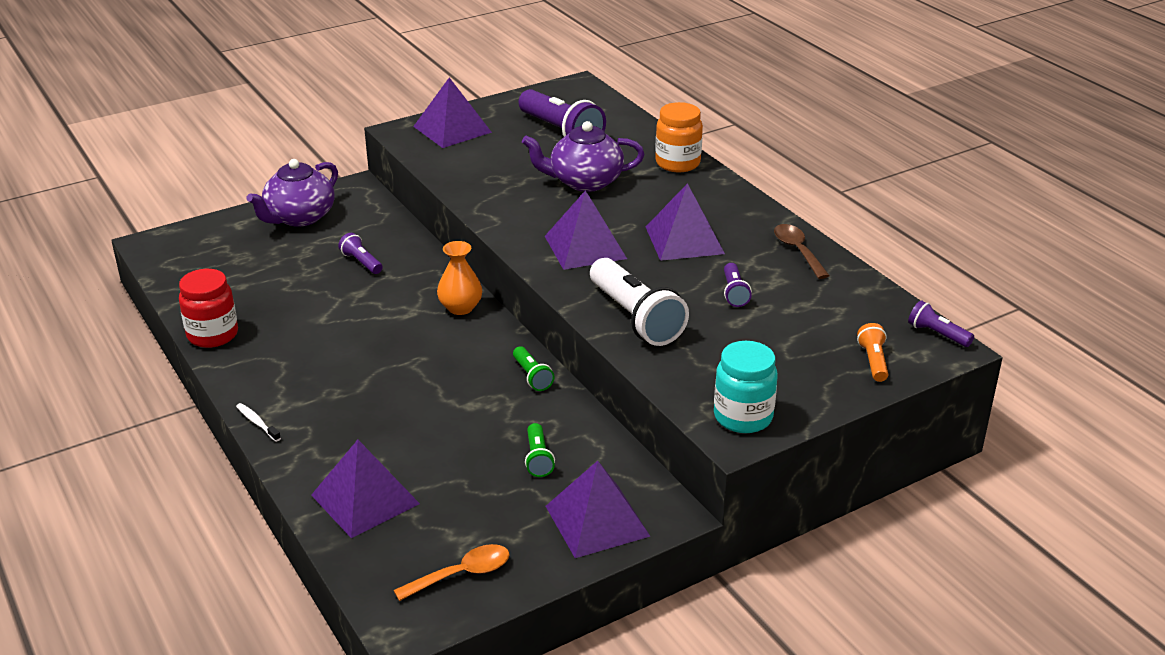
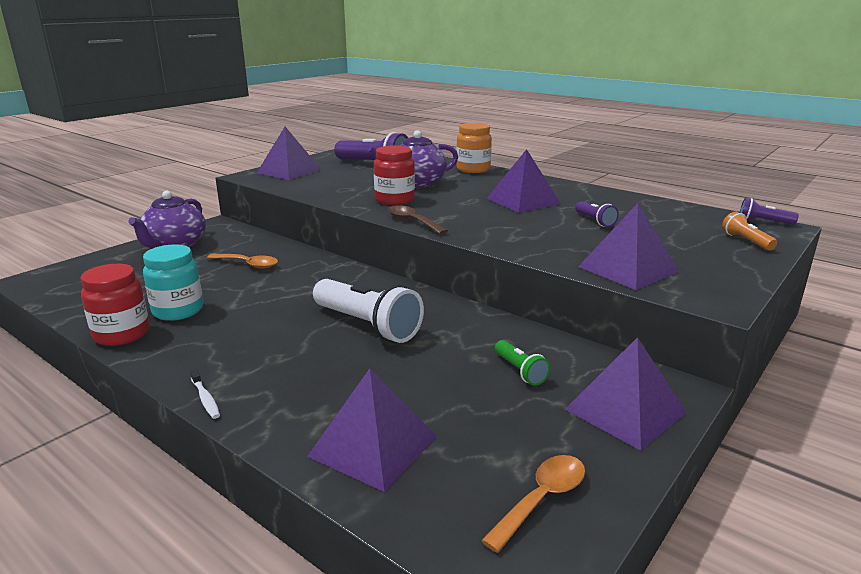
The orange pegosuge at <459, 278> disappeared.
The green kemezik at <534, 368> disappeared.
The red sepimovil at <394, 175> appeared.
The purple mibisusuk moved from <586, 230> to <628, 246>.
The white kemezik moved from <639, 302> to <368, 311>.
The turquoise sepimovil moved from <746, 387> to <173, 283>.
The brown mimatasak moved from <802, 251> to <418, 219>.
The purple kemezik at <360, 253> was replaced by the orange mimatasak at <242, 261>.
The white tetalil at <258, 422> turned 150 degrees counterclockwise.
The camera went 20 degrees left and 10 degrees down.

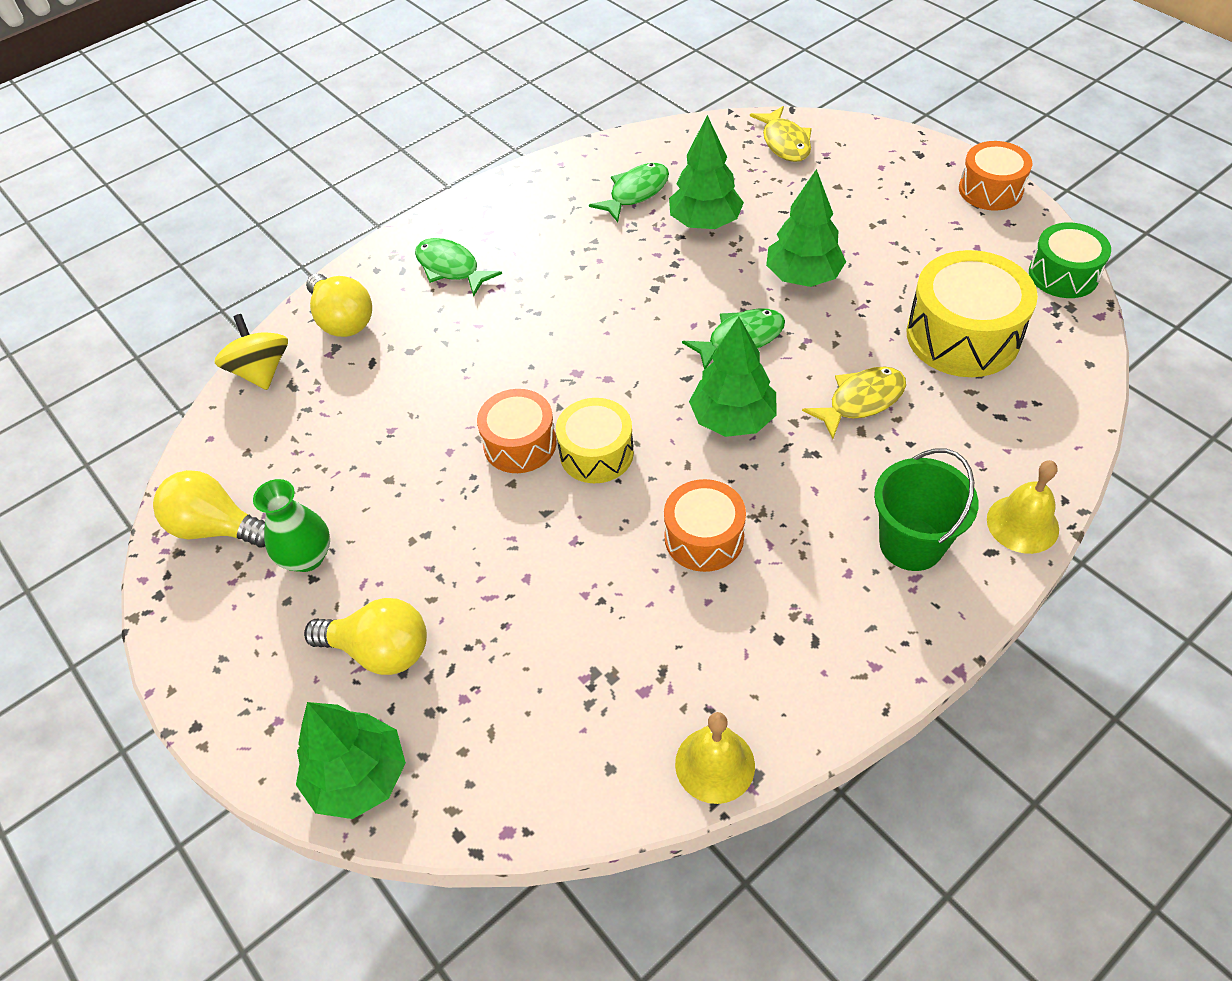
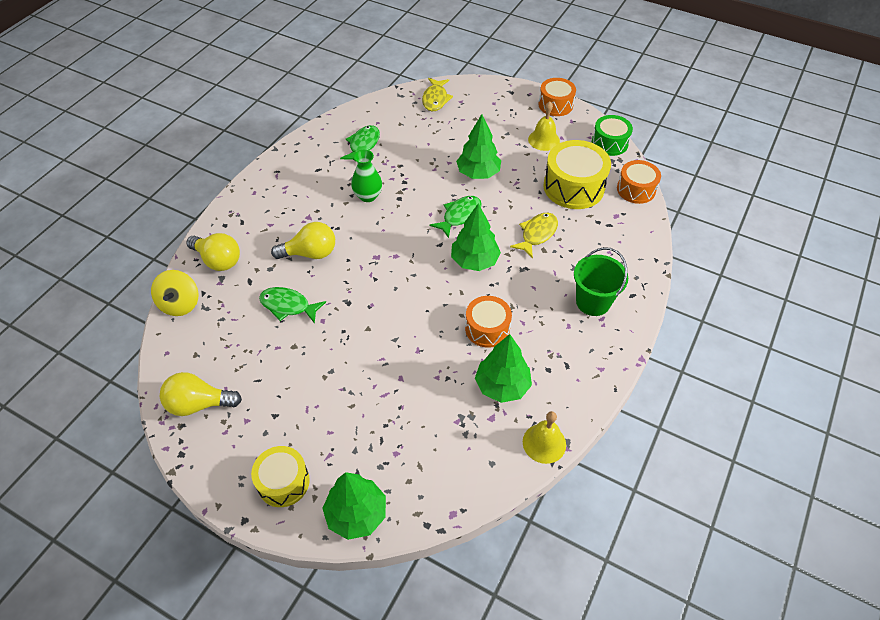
The green pegosuge moved from <291, 525> to <366, 176>.
The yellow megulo moved from <365, 636> to <303, 240>.
The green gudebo moved from <458, 267> to <292, 305>.
The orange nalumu moved from <517, 431> to <639, 182>.
The yellow nalumu moved from <595, 440> to <280, 476>.
The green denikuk moved from <706, 172> to <503, 368>.
The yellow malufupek moved from <1023, 507> to <544, 126>.
The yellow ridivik at <251, 352> turned 135 degrees counterclockwise.
The yellow gudebo at <781, 134> turned 45 degrees clockwise.
The camera went 25 degrees left and 0 degrees up.

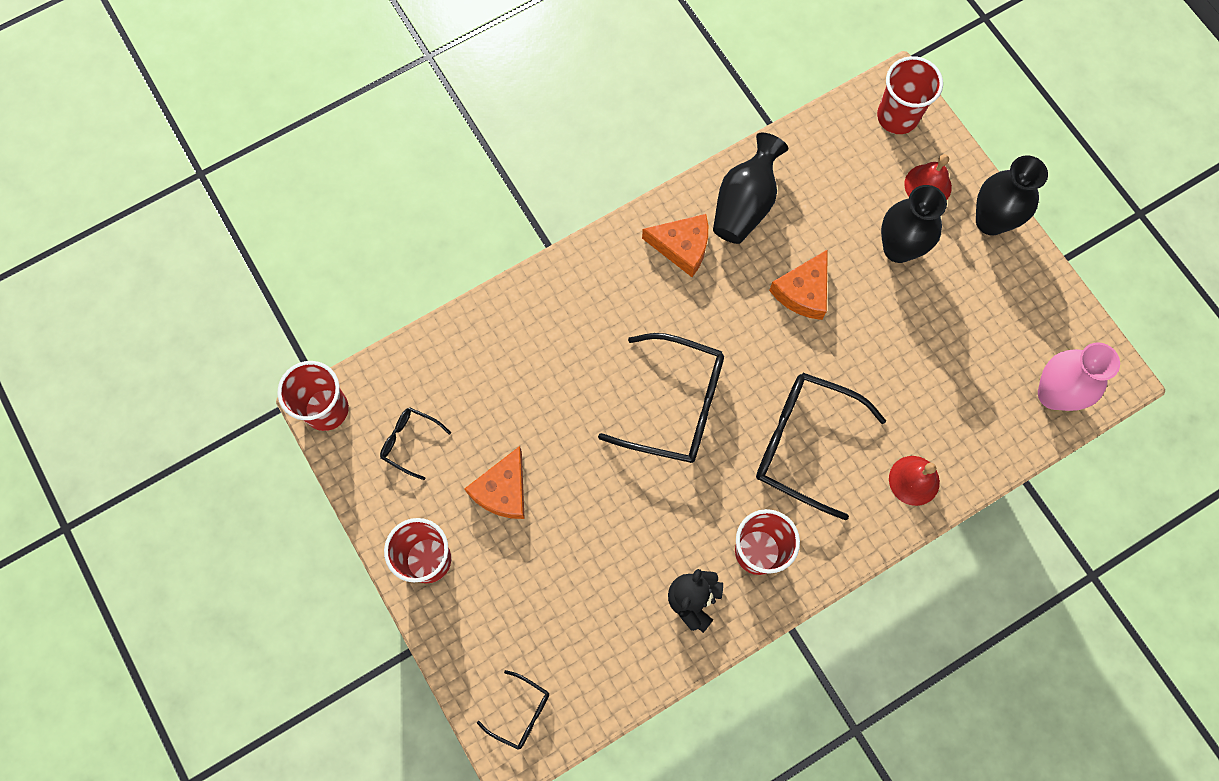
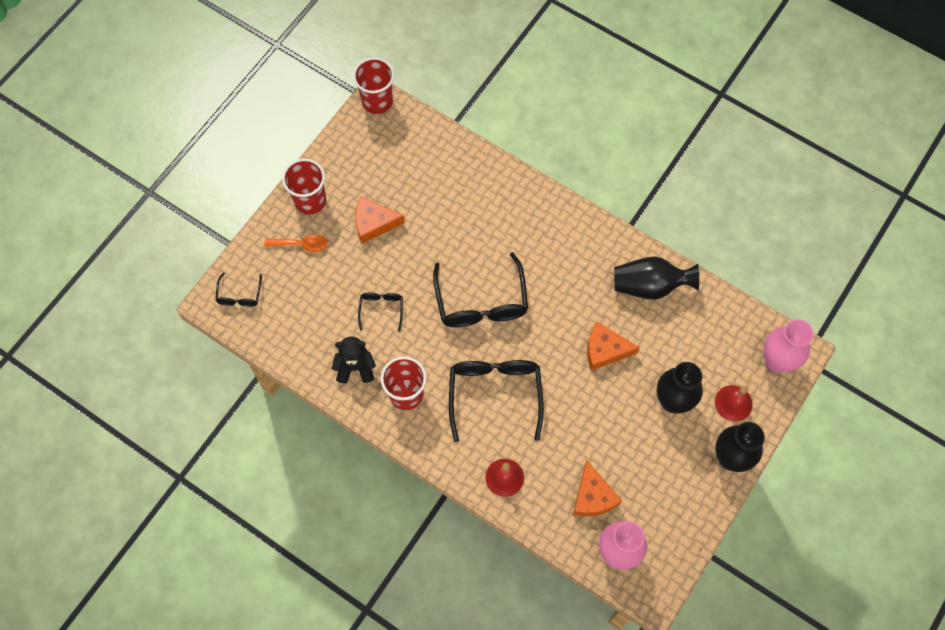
The orange mimatasak at <296, 243> appeared.
The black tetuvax moved from <415, 443> to <380, 312>.
The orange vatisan moved from <675, 245> to <597, 488>.
The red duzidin at <910, 95> was replaced by the pink pegosuge at <788, 346>.
The camera went 65 degrees right and 5 degrees down.

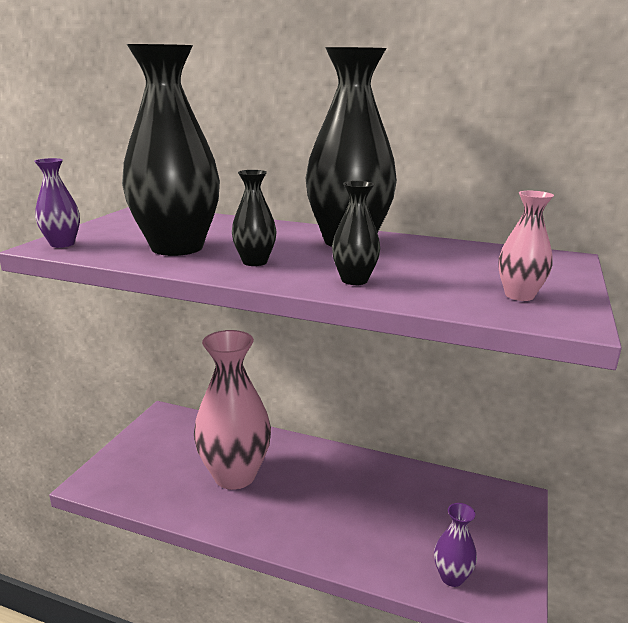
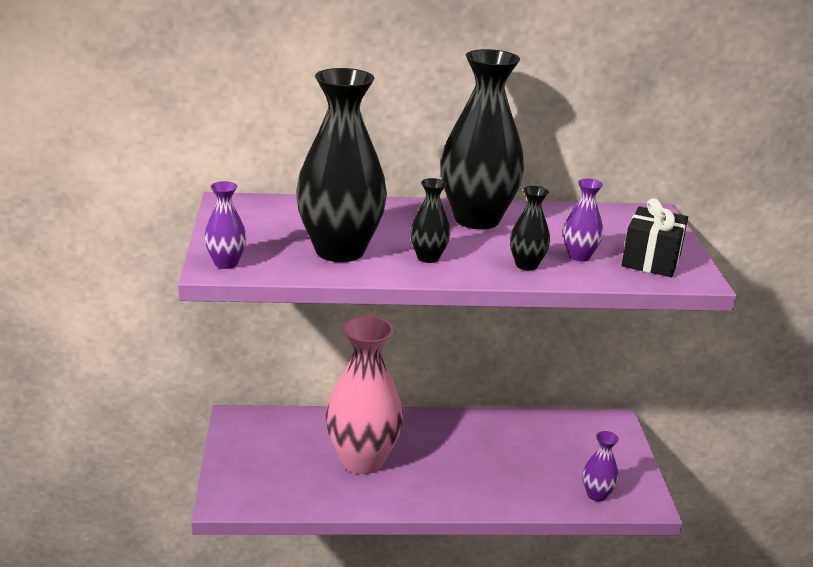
The purple pegosuge at <583, 220> appeared.
The pink pegosuge at <526, 246> was replaced by the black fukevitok at <655, 237>.
The camera went 25 degrees left and 5 degrees up.

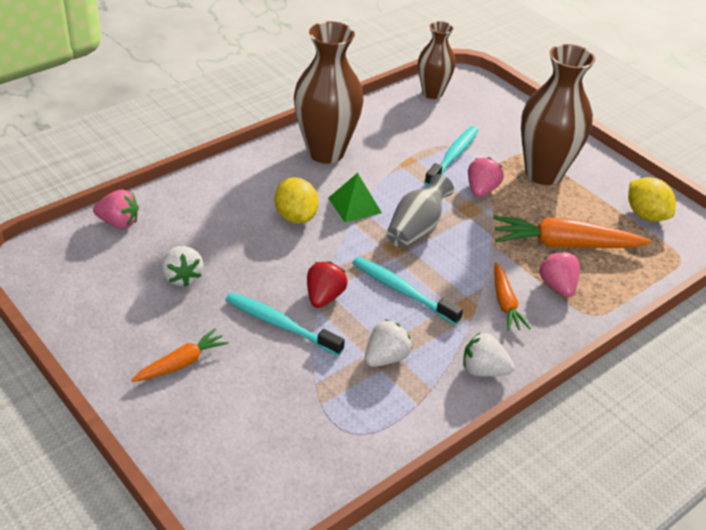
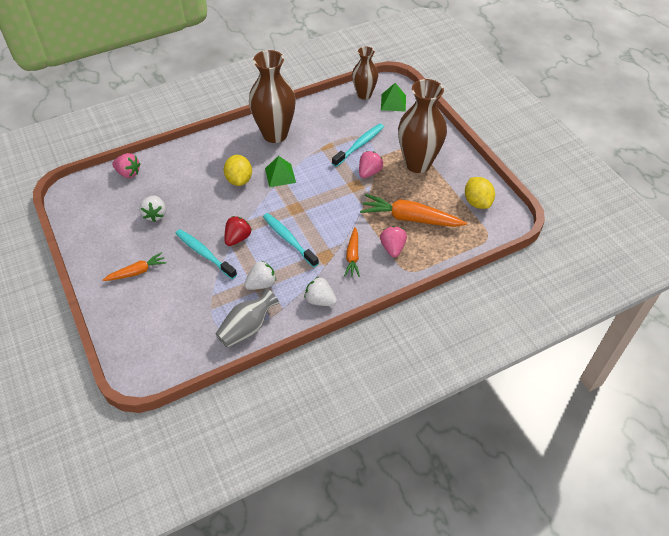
The green mibisusuk at <393, 97> appeared.
The grey pegosuge moved from <420, 211> to <247, 318>.
The camera went 15 degrees right and 10 degrees up.

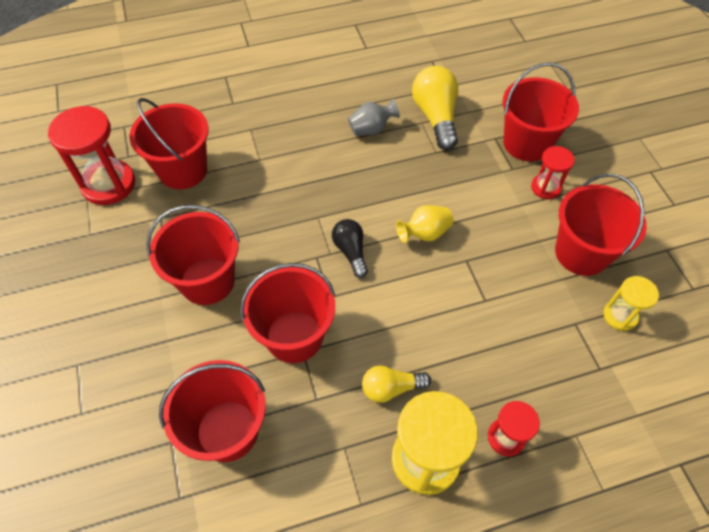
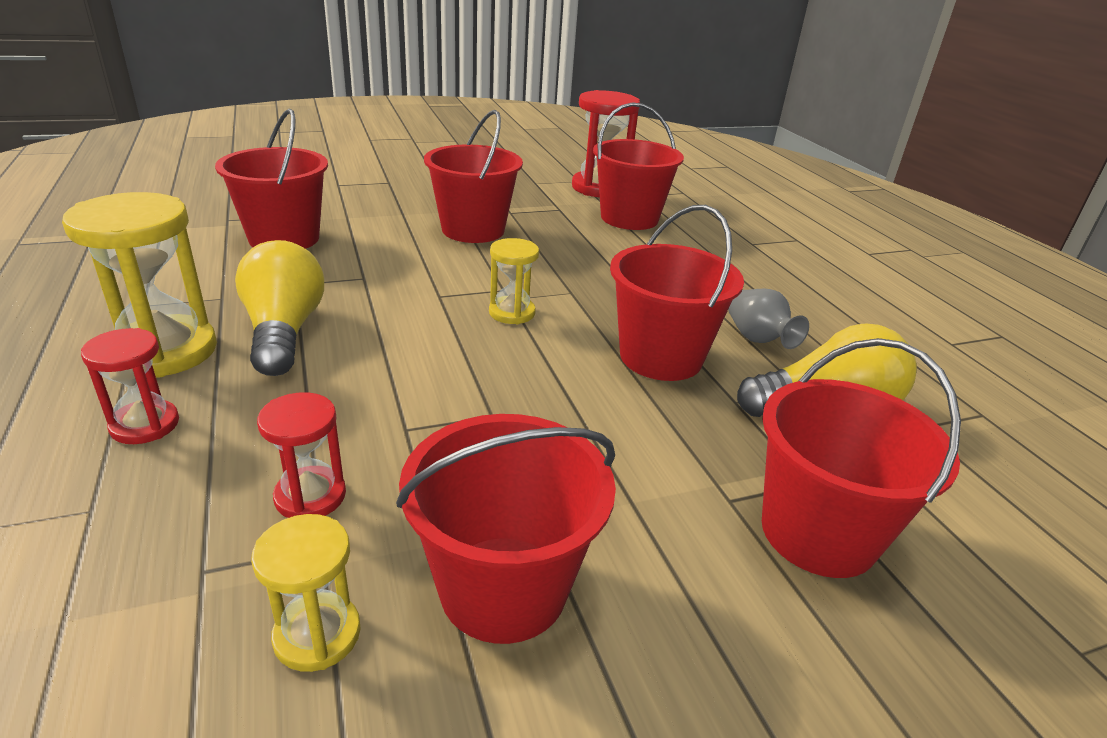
The yellow pegosuge at <424, 224> disappeared.
The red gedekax moved from <287, 313> to <677, 293>.
The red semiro moved from <553, 172> to <301, 455>.
The black megulo at <350, 248> was replaced by the yellow semiro at <514, 281>.
The yellow megulo at <396, 384> changed to 1.66 times the size.
The camera went 85 degrees right and 25 degrees down.

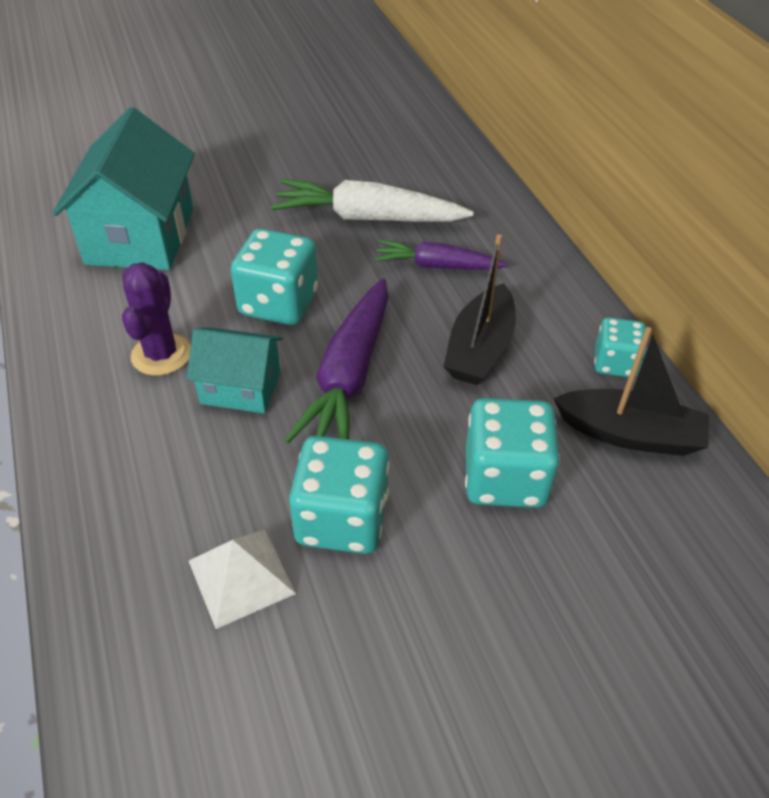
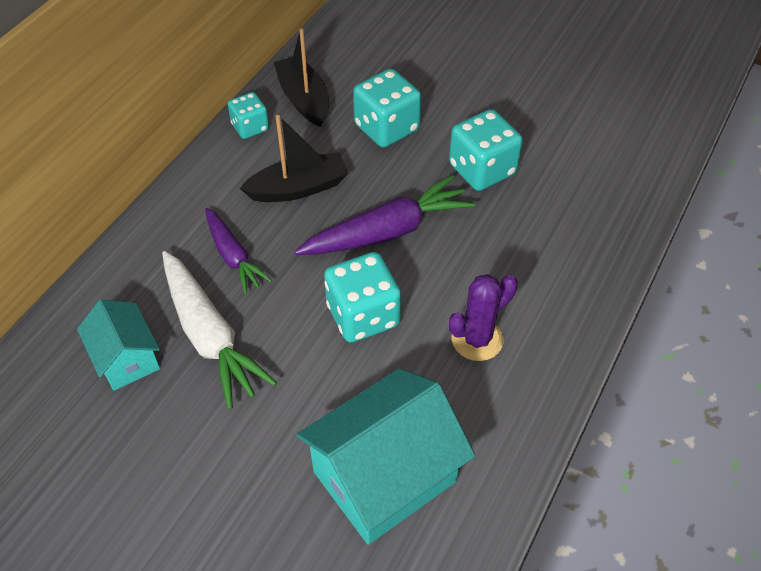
The white mibisusuk at <242, 579> disappeared.
The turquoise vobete moved from <234, 370> to <118, 345>.
The camera went 130 degrees left and 5 degrees up.

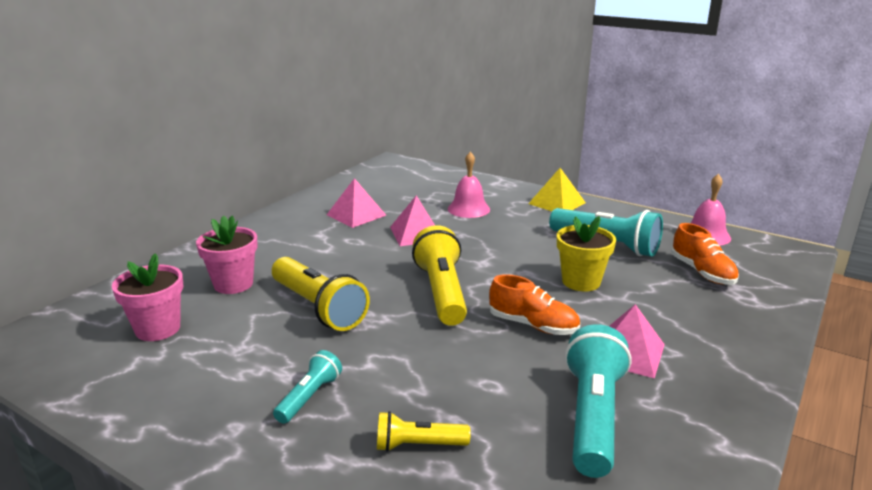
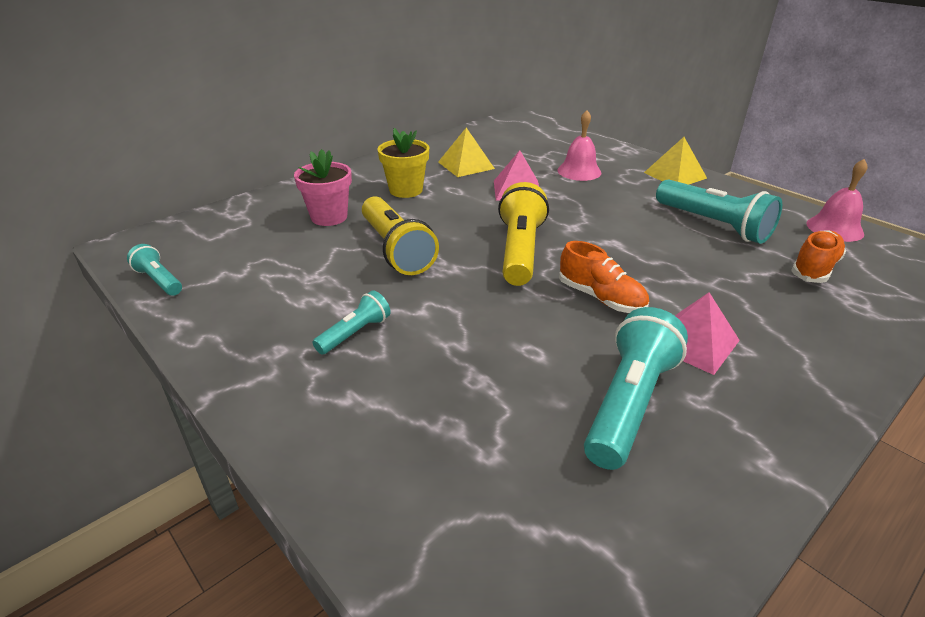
The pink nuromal at <147, 297> disappeared.
The yellow kemezik at <424, 431> disappeared.
The turquoise kemezik at <154, 270> appeared.
The yellow nuromal moved from <586, 254> to <403, 163>.
The pink mibisusuk at <356, 203> became the yellow mibisusuk at <466, 152>.
The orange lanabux at <705, 254> turned 135 degrees counterclockwise.
The camera went 15 degrees right and 10 degrees up.

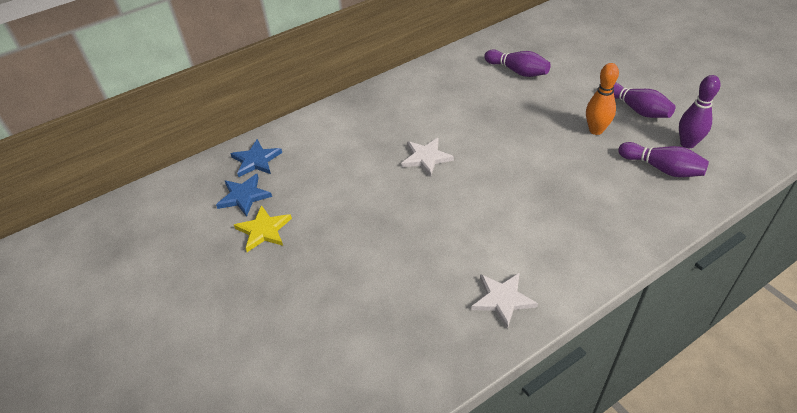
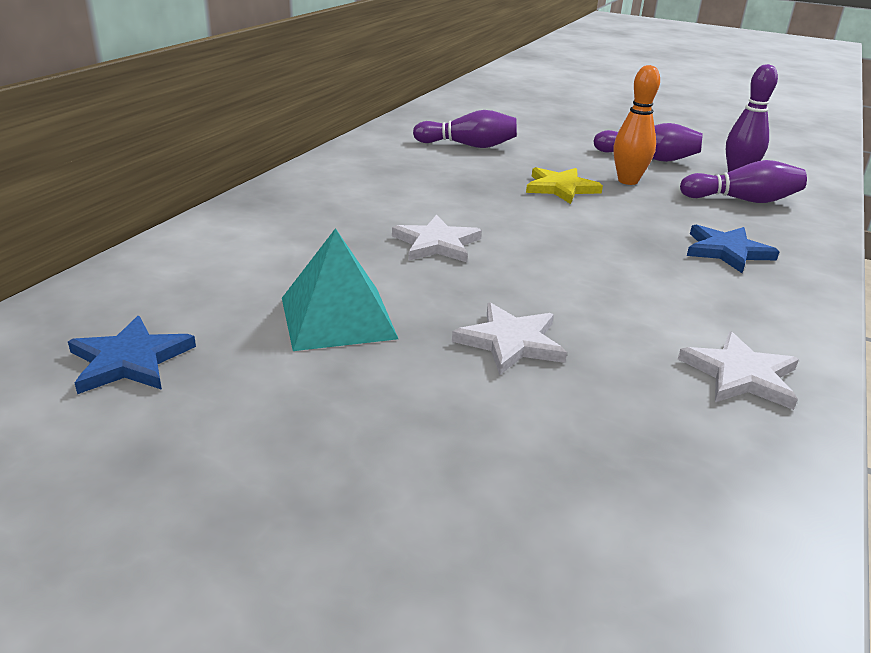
The turquoise mibisusuk at <340, 289> appeared.
The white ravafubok at <509, 338> appeared.
The blue ravafubok moved from <256, 158> to <733, 248>.
The yellow ravafubok moved from <263, 228> to <564, 185>.
The camera went 35 degrees left and 15 degrees down.

